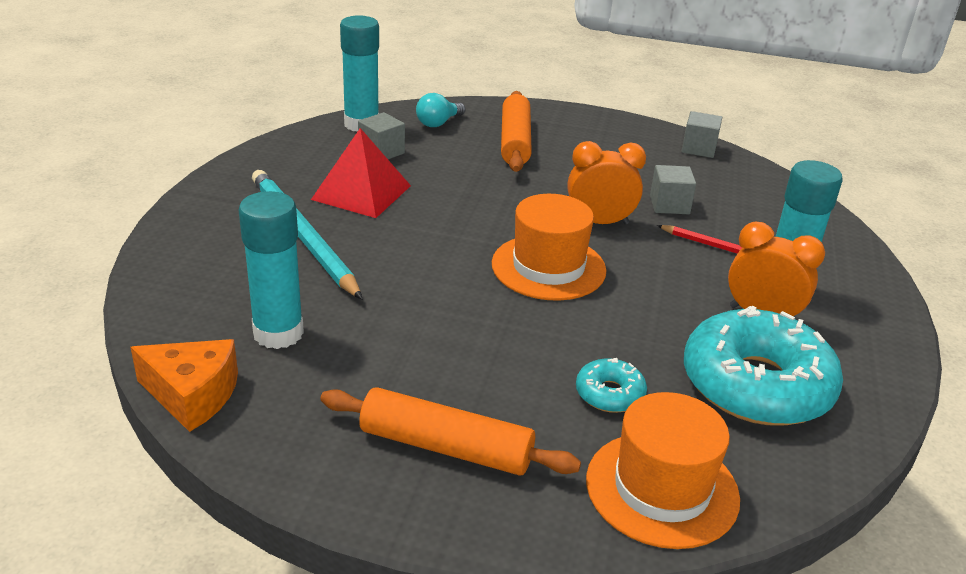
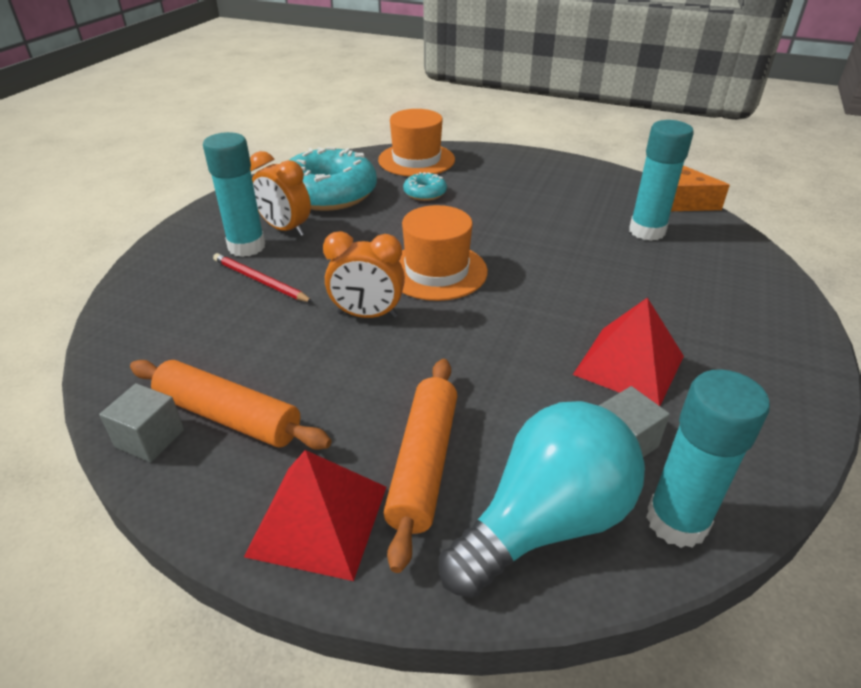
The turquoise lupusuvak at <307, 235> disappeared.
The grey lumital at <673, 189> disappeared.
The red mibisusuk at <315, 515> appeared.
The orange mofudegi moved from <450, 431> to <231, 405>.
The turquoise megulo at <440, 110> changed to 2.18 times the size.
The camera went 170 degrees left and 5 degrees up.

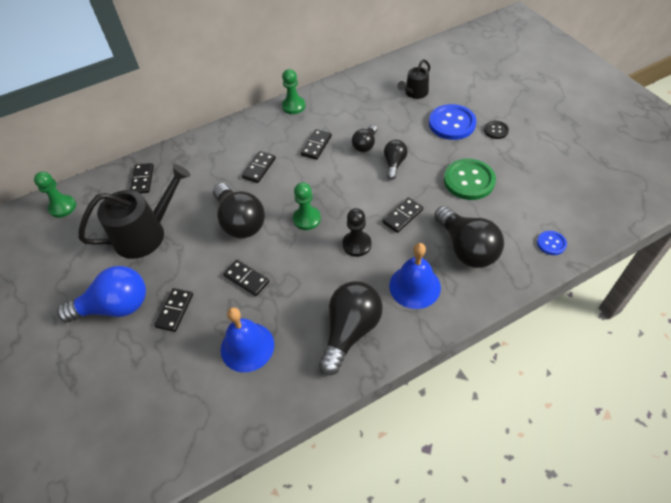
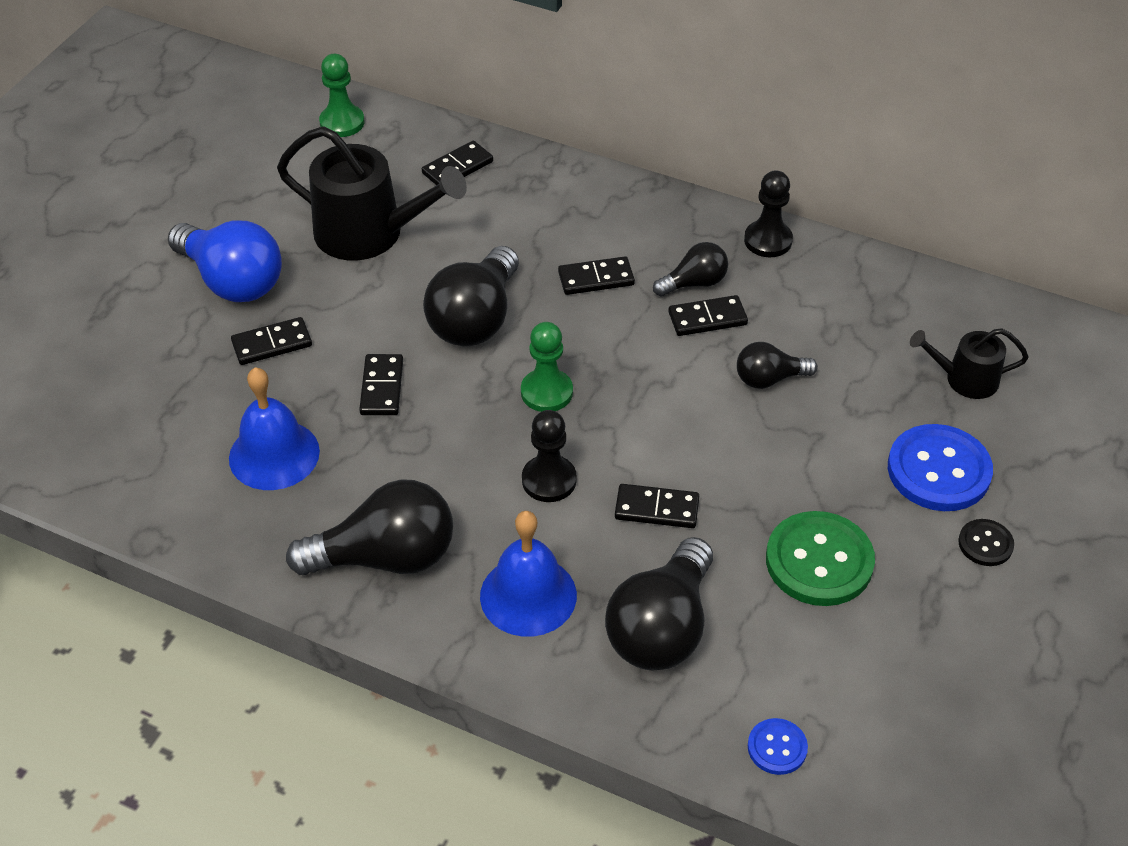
The black megulo moved from <396, 160> to <690, 269>.
The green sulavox at <293, 91> became the black sulavox at <768, 213>.
The camera went 50 degrees right and 5 degrees down.

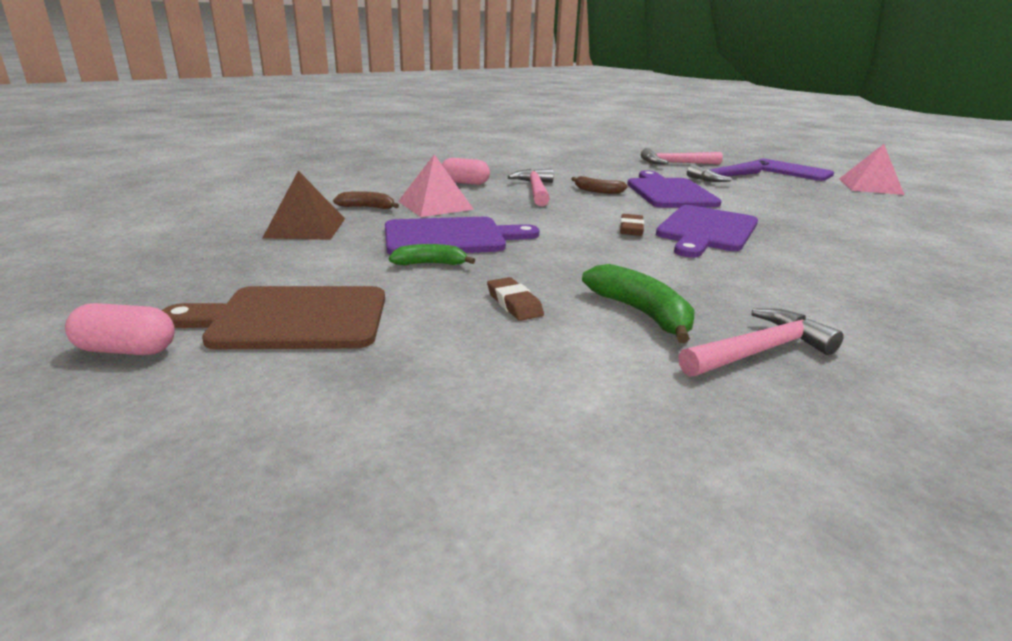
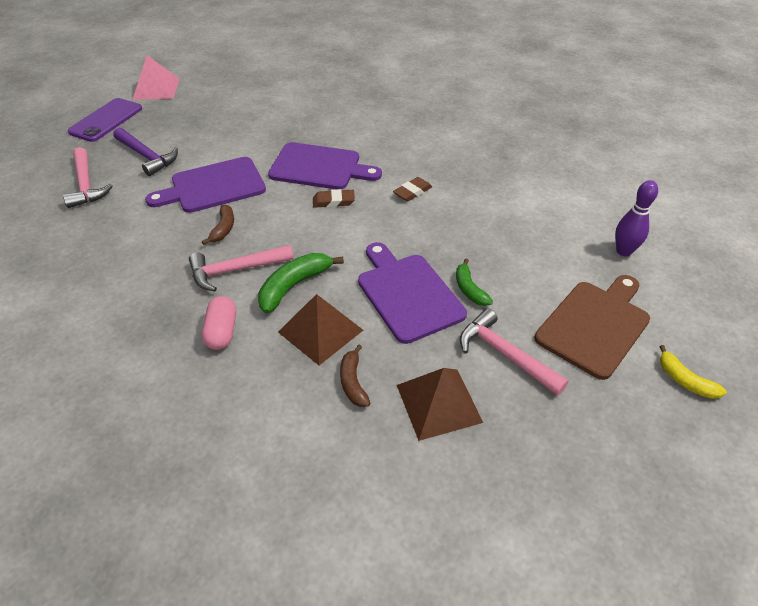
The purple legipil at <636, 218> appeared.
The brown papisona moved from <515, 299> to <412, 189>.
The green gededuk moved from <638, 303> to <301, 283>.
The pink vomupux moved from <761, 342> to <514, 352>.
The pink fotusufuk at <120, 329> was replaced by the yellow gededuk at <693, 372>.
The pink mibisusuk at <436, 185> became the brown mibisusuk at <320, 329>.
The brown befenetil at <273, 317> turned 120 degrees counterclockwise.
The camera went 105 degrees left and 20 degrees up.

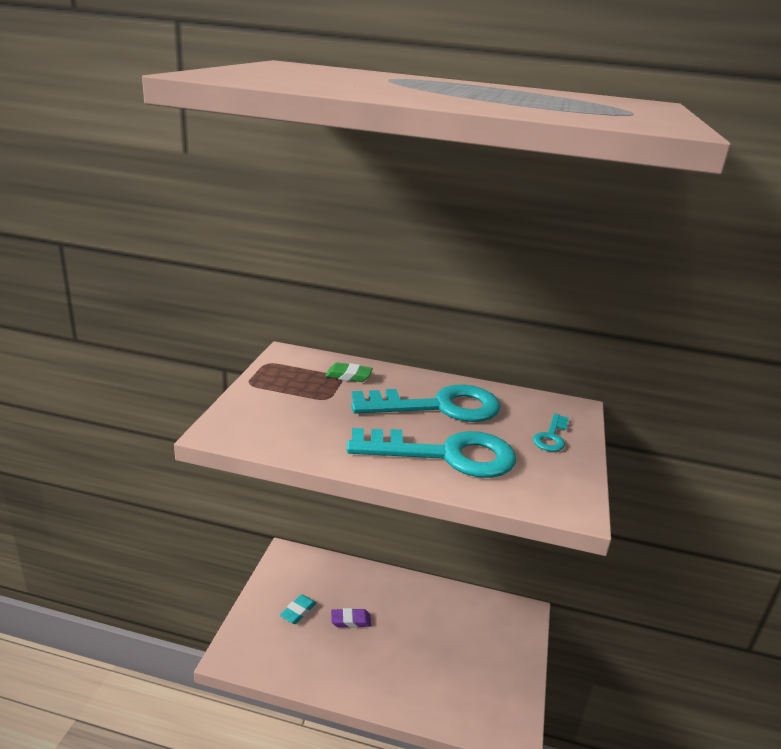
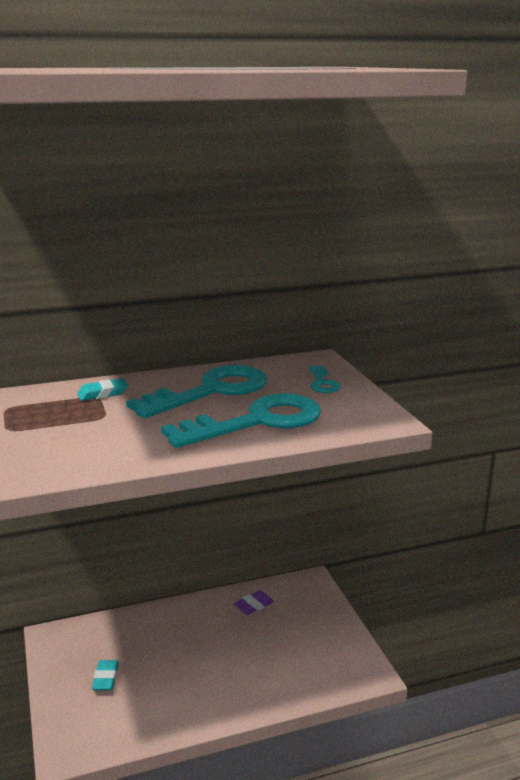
The purple papisona moved from <351, 618> to <253, 602>.
The green papisona at <349, 372> became the turquoise papisona at <102, 389>.
The camera went 30 degrees left and 5 degrees down.

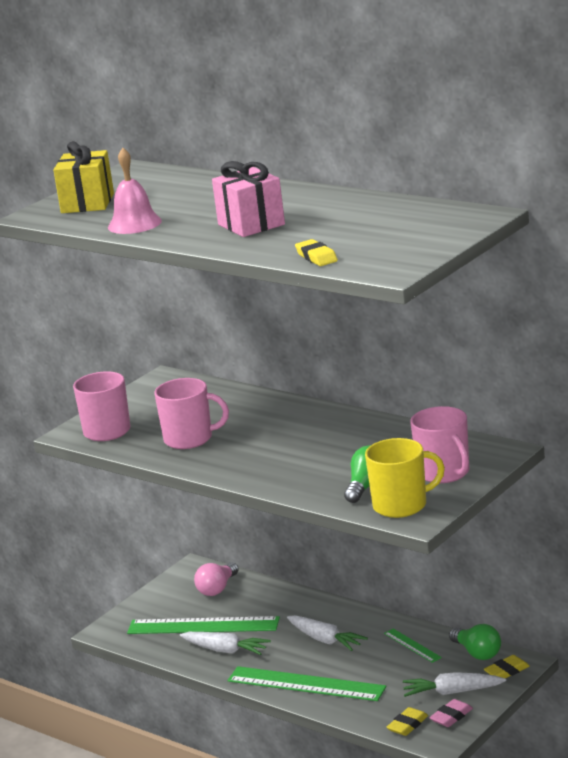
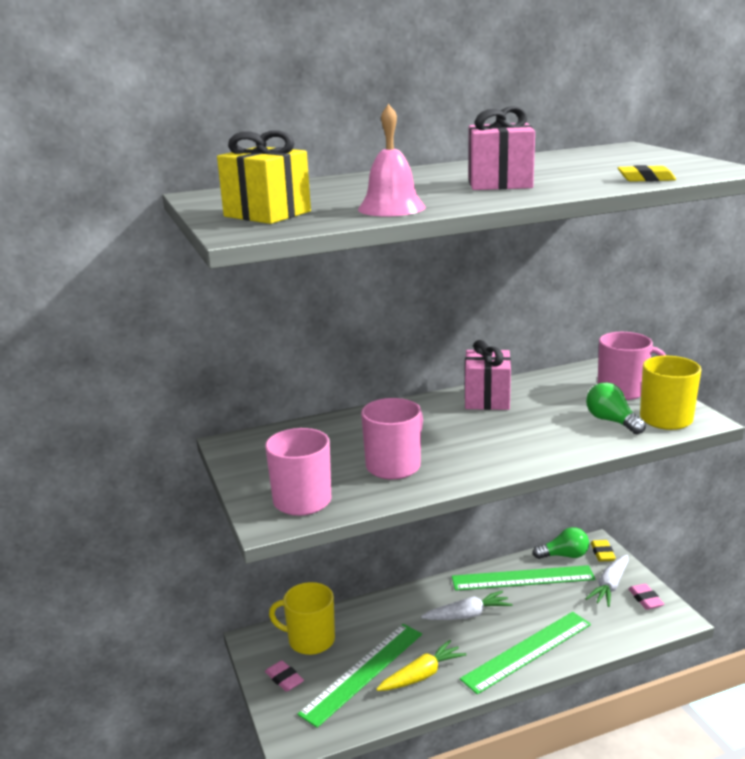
The yellow papisona at <407, 721> disappeared.
The pink papisona at <284, 676> appeared.
The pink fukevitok at <488, 375> appeared.
The pink megulo at <216, 579> was replaced by the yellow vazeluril at <302, 618>.
The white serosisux at <225, 643> became the yellow serosisux at <421, 665>.
The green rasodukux at <413, 646> changed to 2.07 times the size.
The camera went 60 degrees left and 0 degrees up.

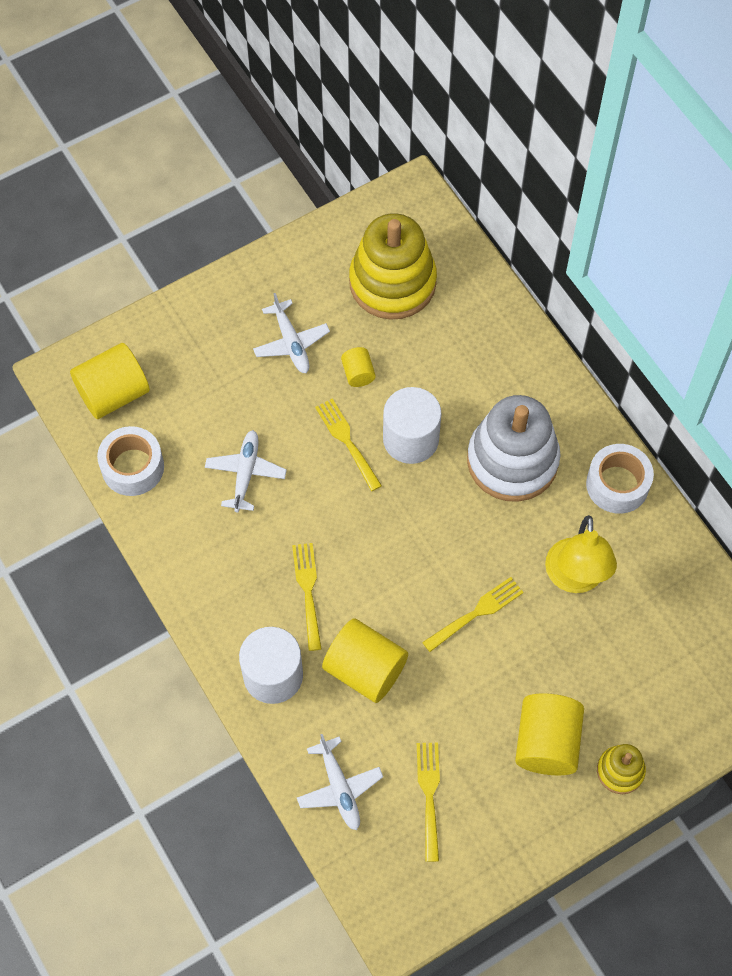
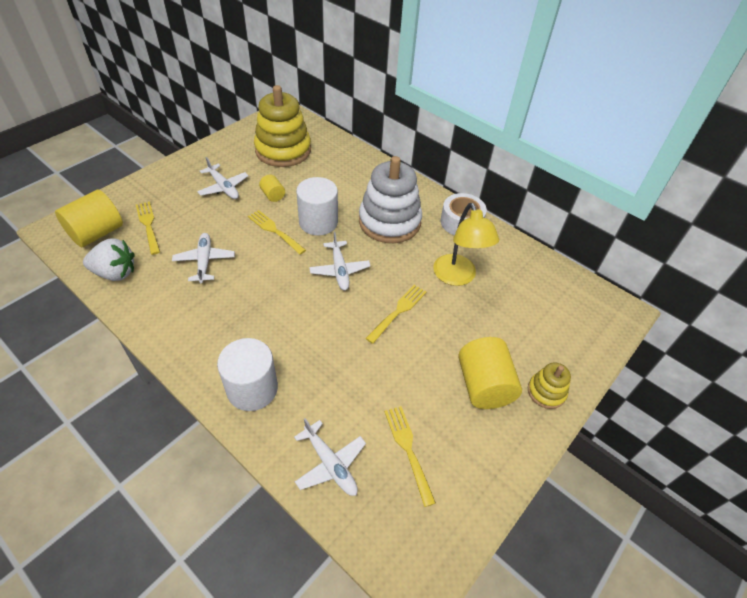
The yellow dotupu at <365, 660> disappeared.
The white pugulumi at <339, 261> appeared.
The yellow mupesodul moved from <307, 597> to <148, 228>.
The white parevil at <130, 461> was replaced by the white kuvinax at <108, 259>.
The camera went 20 degrees left and 15 degrees down.

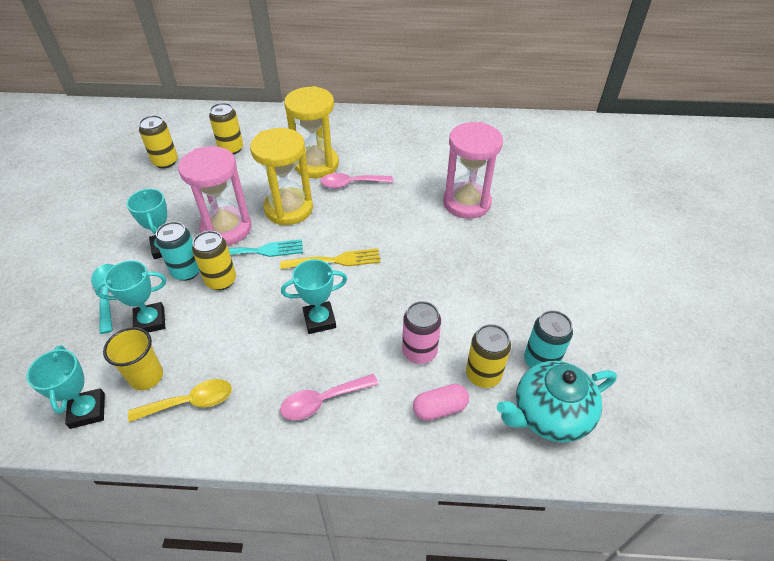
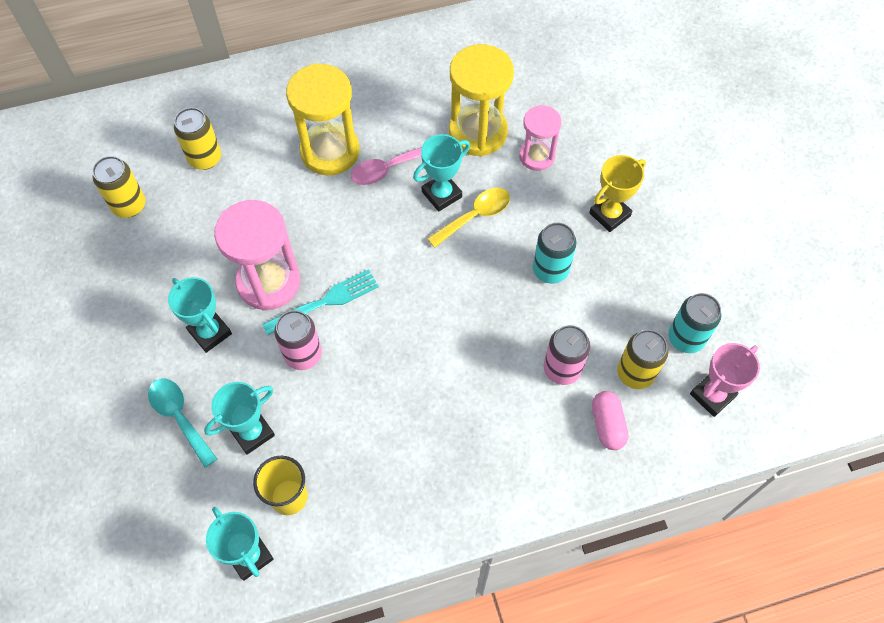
The yellow mupesodul at <330, 258> disappeared.
The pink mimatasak at <329, 397> disappeared.
The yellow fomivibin at <617, 193> appeared.
The yellow mimatasak moved from <180, 400> to <468, 218>.
The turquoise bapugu moved from <178, 251> to <555, 253>.
The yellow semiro moved from <281, 176> to <481, 100>.
The turquoise fomivibin moved from <314, 296> to <441, 173>.
The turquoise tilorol at <557, 402> was replaced by the pink fomivibin at <725, 380>.
The yellow bapugu at <214, 260> became the pink bapugu at <298, 340>.
The pink fotusufuk at <441, 402> turned 60 degrees counterclockwise.
The pink semiro at <473, 170> changed to 0.60 times the size.
The camera went 20 degrees left and 15 degrees up.

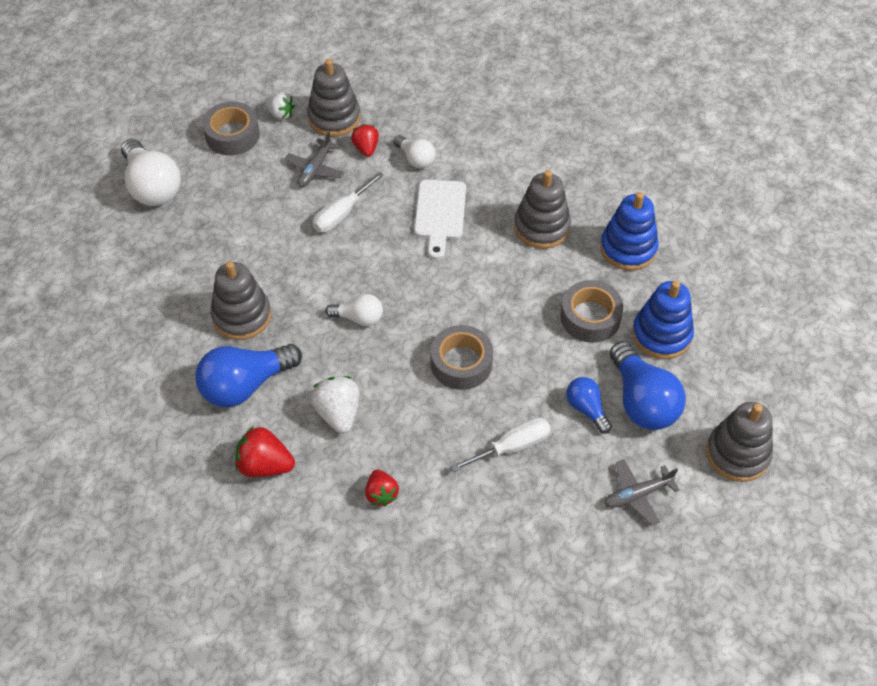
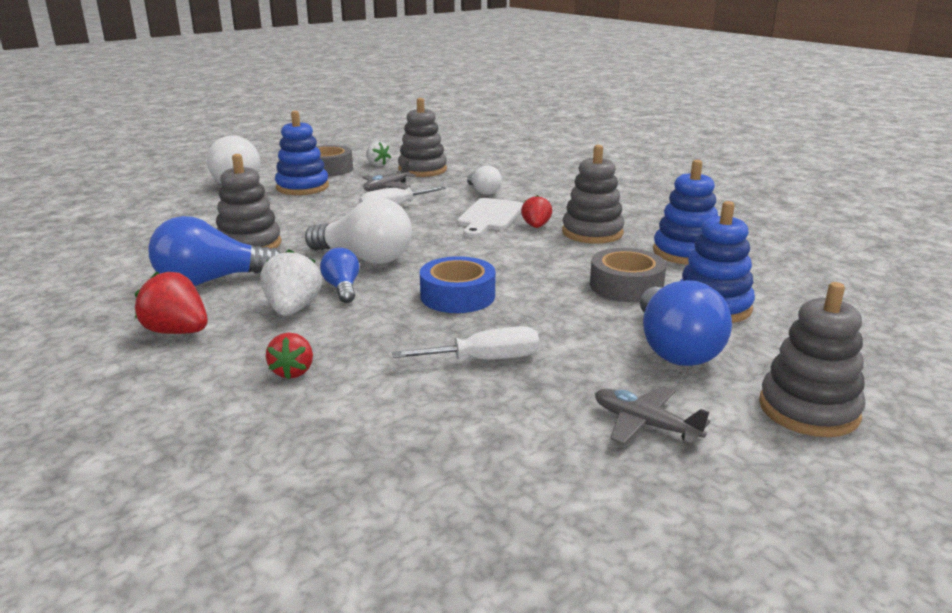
The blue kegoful at <302, 153> appeared.
The red kuvinax moved from <365, 140> to <536, 211>.
The blue megulo moved from <589, 405> to <339, 275>.
The grey parevil at <462, 357> became the blue parevil at <458, 284>.
The grey pugulumi at <641, 492> turned 45 degrees clockwise.
The white megulo at <354, 310> changed to 1.81 times the size.
The camera went 15 degrees right and 30 degrees down.

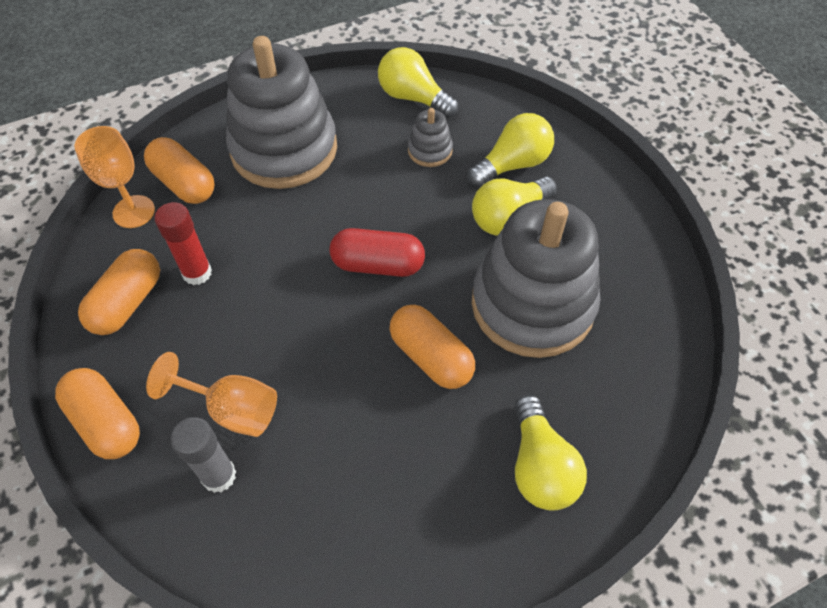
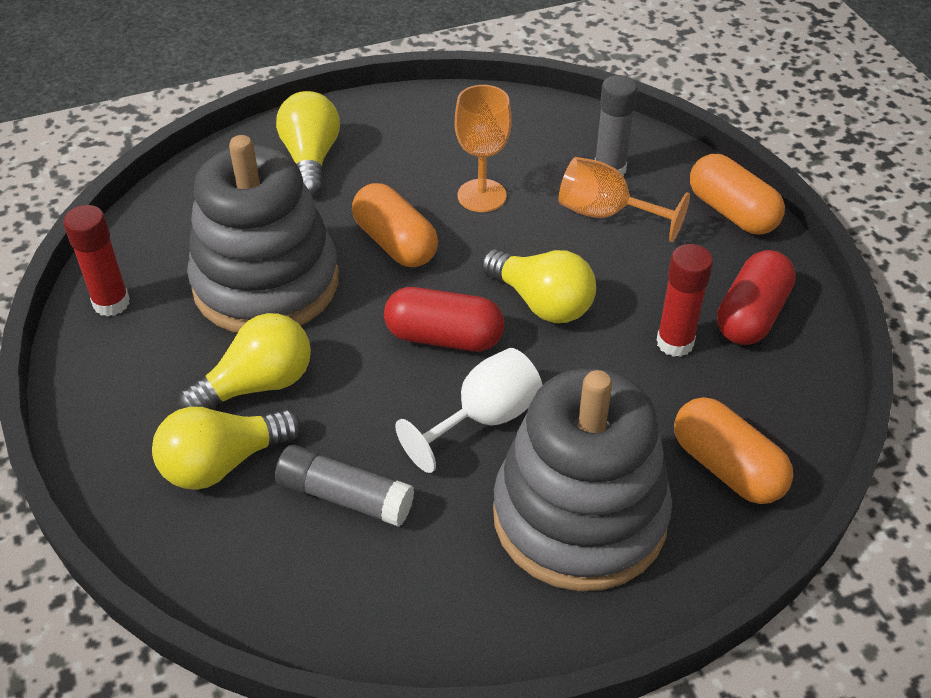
The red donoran at <96, 261> appeared.
The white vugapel at <468, 410> appeared.
The orange vugapel moved from <114, 177> to <483, 148>.
The yellow megulo moved from <418, 82> to <538, 286>.
The grey kegoful at <430, 137> was replaced by the grey donoran at <344, 486>.
The orange fotusufuk at <119, 292> became the red fotusufuk at <756, 297>.
The camera went 175 degrees left and 10 degrees down.

